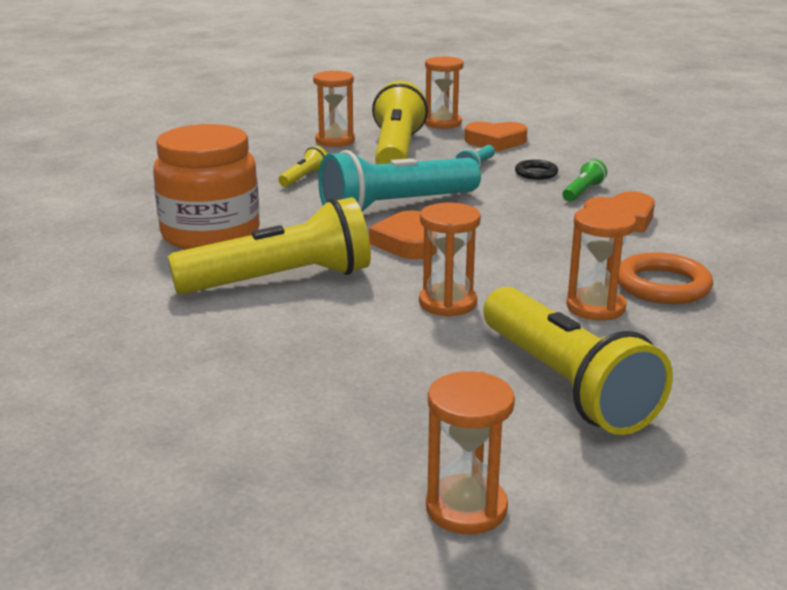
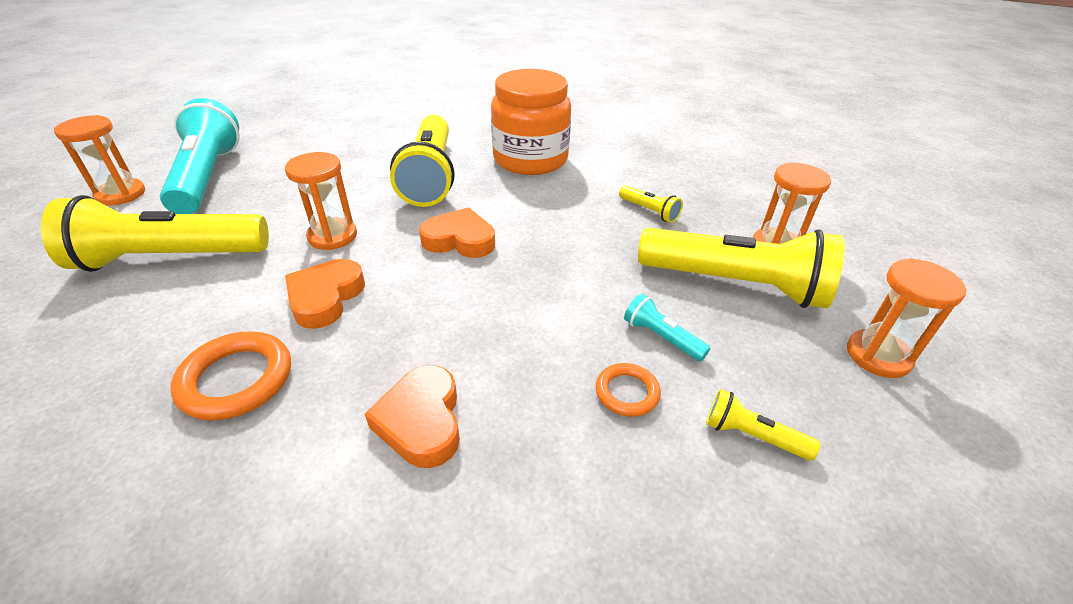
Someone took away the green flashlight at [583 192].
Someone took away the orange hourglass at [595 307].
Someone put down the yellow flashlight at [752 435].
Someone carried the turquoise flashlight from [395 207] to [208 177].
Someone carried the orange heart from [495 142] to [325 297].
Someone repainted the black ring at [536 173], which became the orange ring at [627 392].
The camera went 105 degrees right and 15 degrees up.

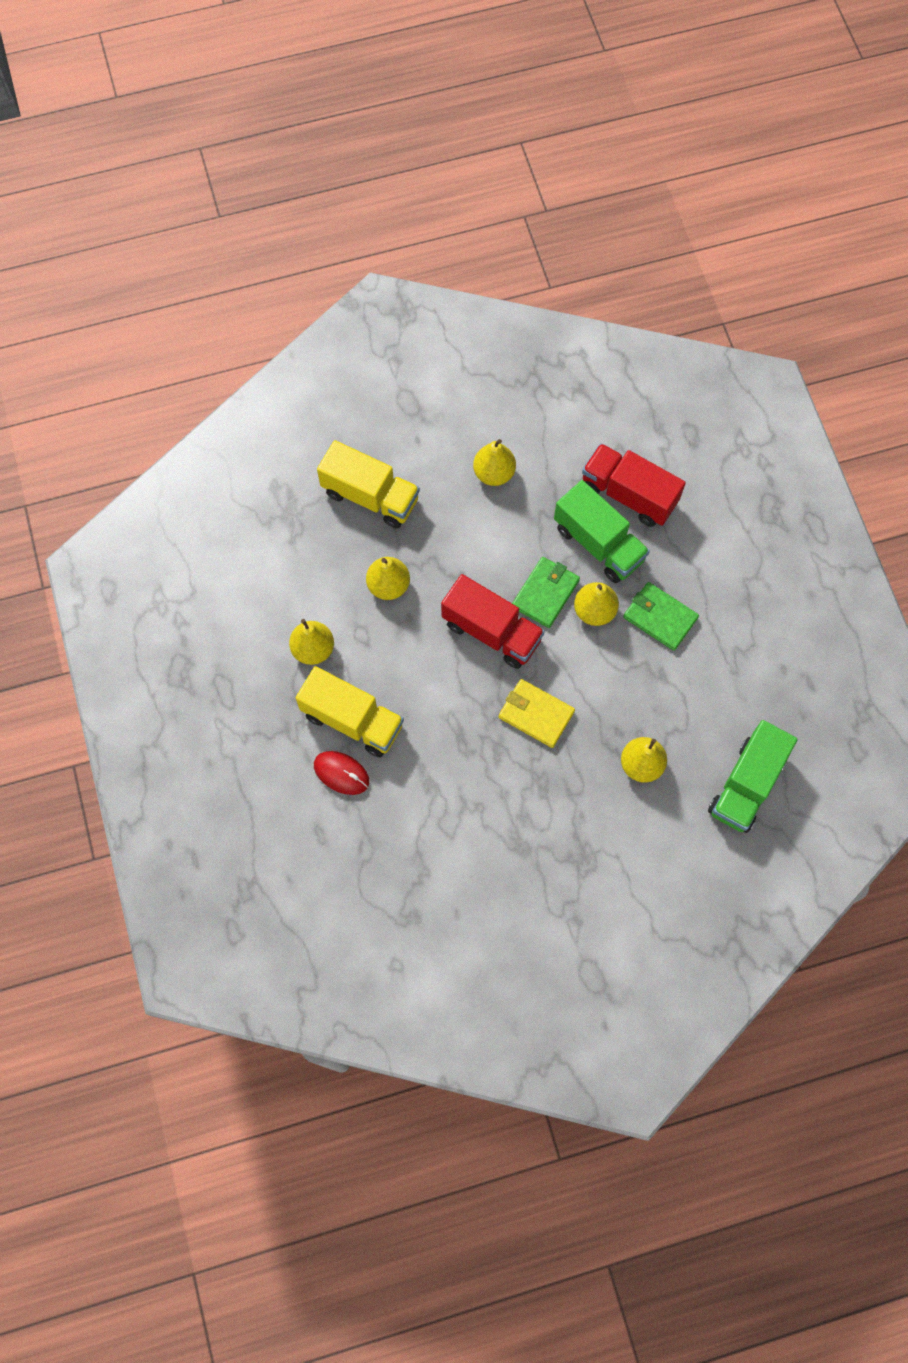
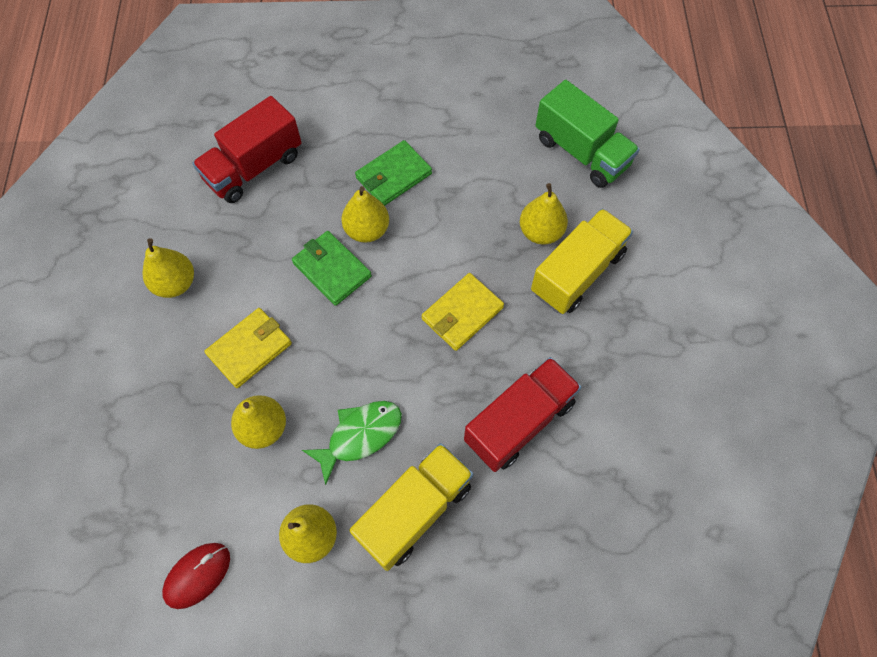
Someone took away the green truck at [598 544].
Someone put down the yellow wallet at [250 349].
Someone put down the green fish at [360 436].
Someone carried the red mouse from [341 773] to [197 575].
Someone carried the yellow truck from [370 496] to [577 273].
Someone carried the red truck from [491 631] to [519 422].
The camera went 75 degrees left and 5 degrees down.

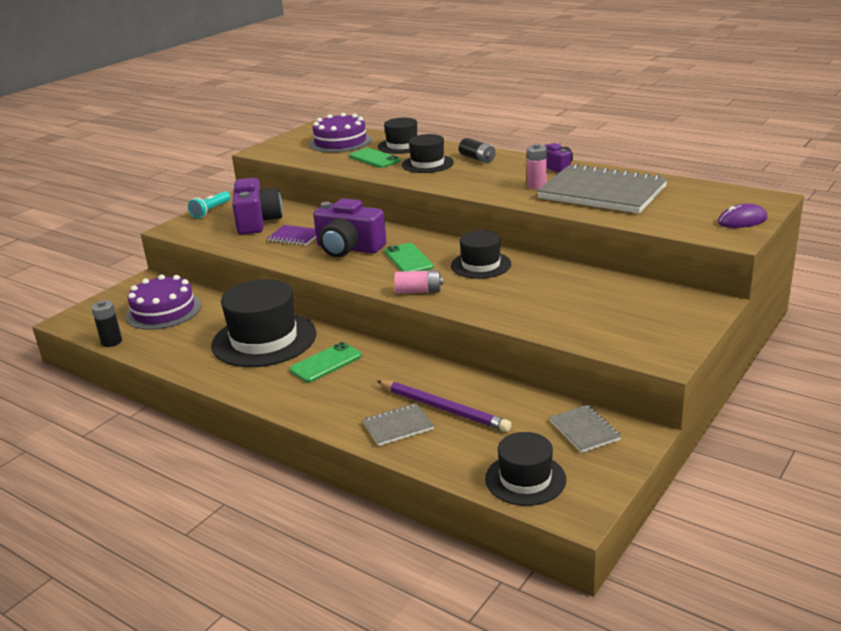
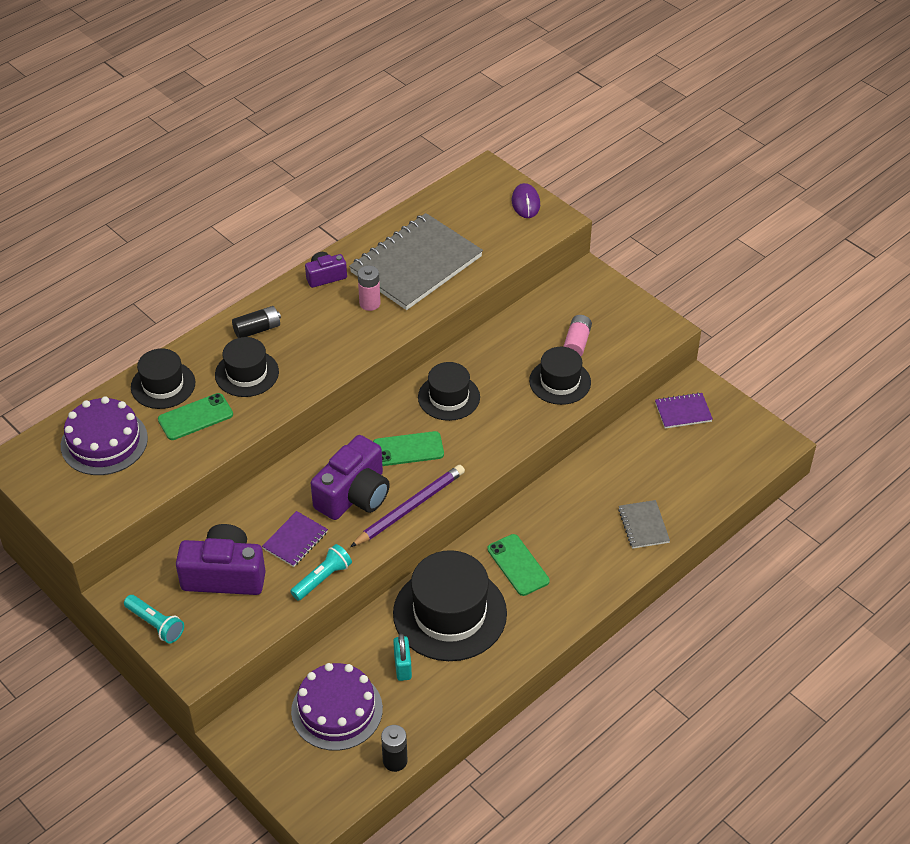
Someone put down the turquoise flashlight at [322 579].
Someone put down the turquoise padlock at [402 667].
Someone carried the purple pencil from [443 408] to [410 508].
Someone carried the pink battery from [419 291] to [577 343].
Someone carried the black hat from [525 479] to [560 382].
Someone repainted the grey notebook at [584 430], which became the purple notebook at [683 412].
The camera went 80 degrees left and 20 degrees up.

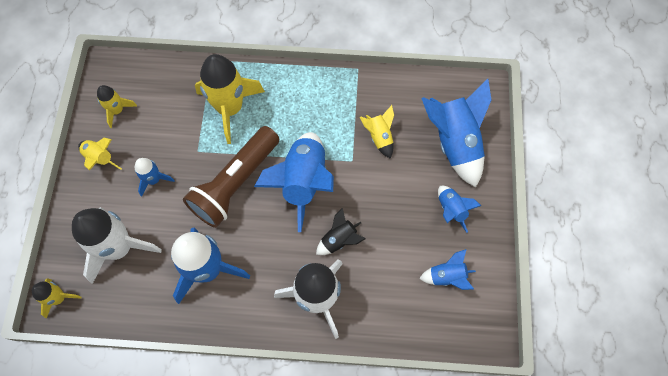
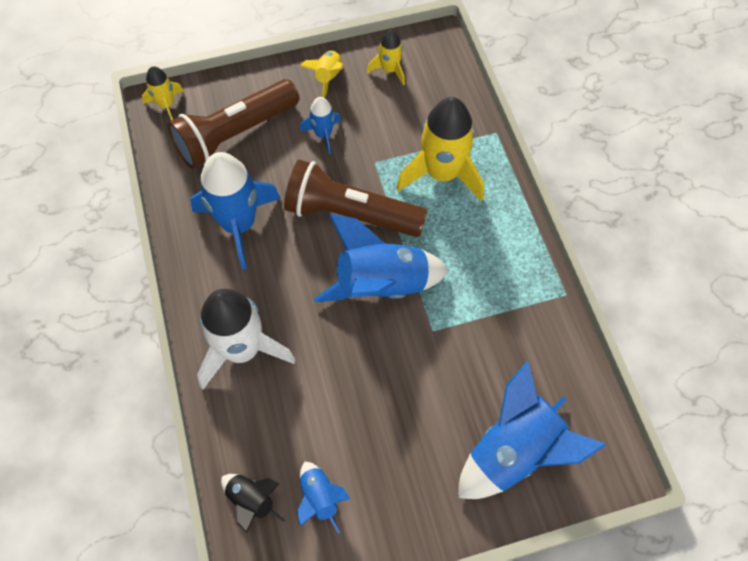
Someone took away the yellow rocket at [379 137].
Someone took away the blue rocket at [451 210].
Someone carried the black rocket from [339 240] to [252 501].
Someone swapped the white rocket at [119 248] for the brown flashlight at [235 134].
The camera went 70 degrees right and 5 degrees down.

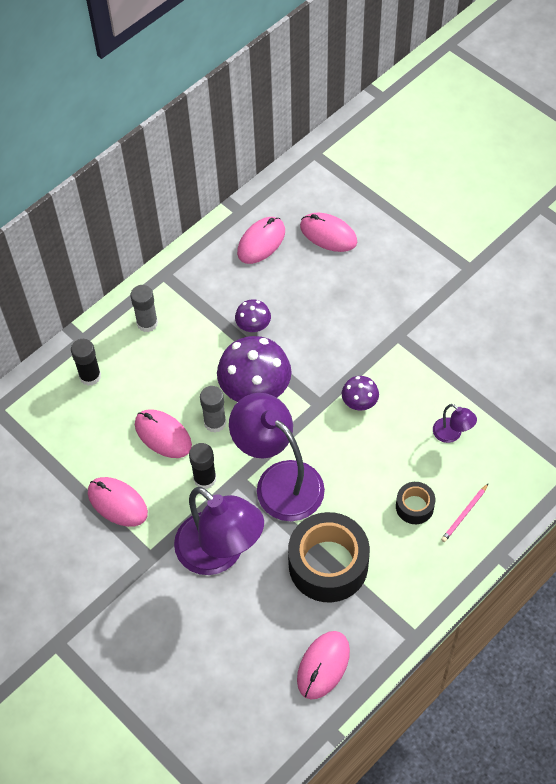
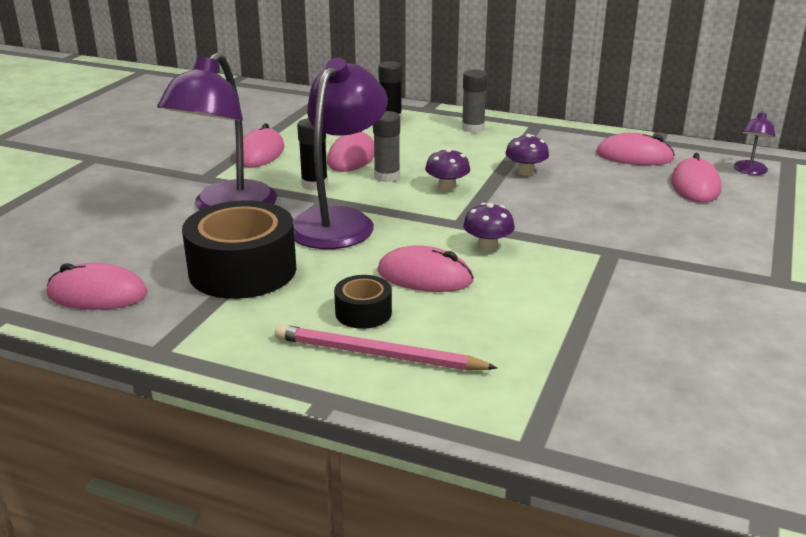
Someone put down the pink mouse at [425 276].
Someone carried the purple lamp from [452 434] to [750 171].
Someone scaled the purple mushroom at [255 389] by 0.50.
Someone scaled the pink pencil at [464 514] by 1.81.
The camera went 65 degrees right and 30 degrees down.

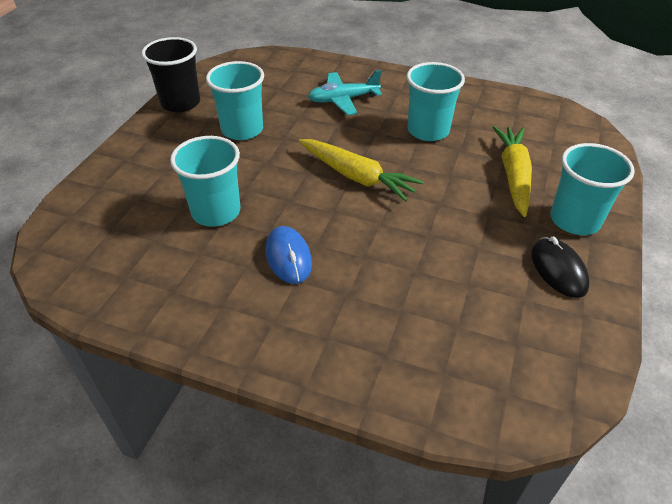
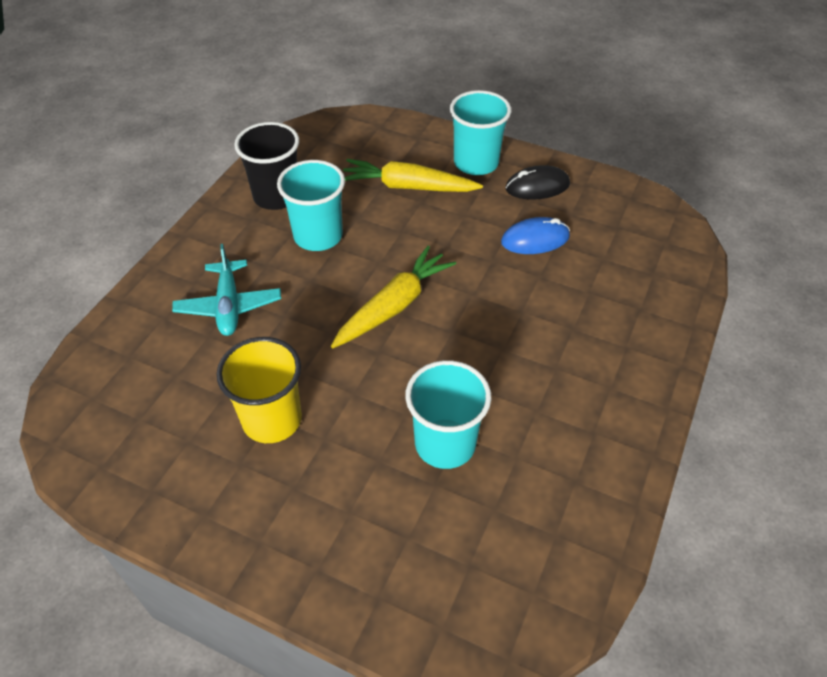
Someone carried the black cup from [180 103] to [276 196].
Someone carried the blue mouse from [288 257] to [535 239].
Someone repainted the turquoise cup at [242 130], which became the yellow cup at [272 419].
The camera went 85 degrees left and 5 degrees up.

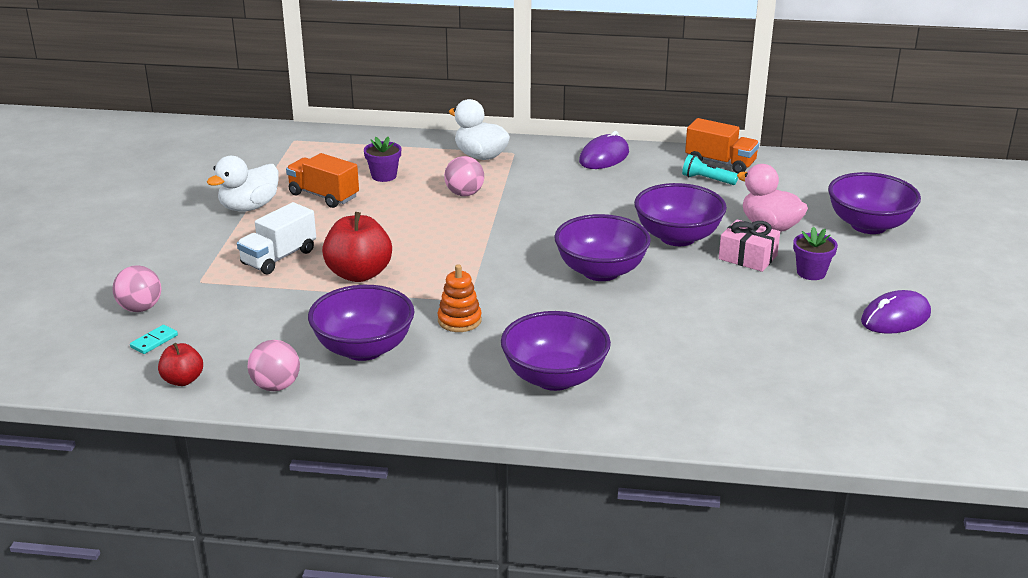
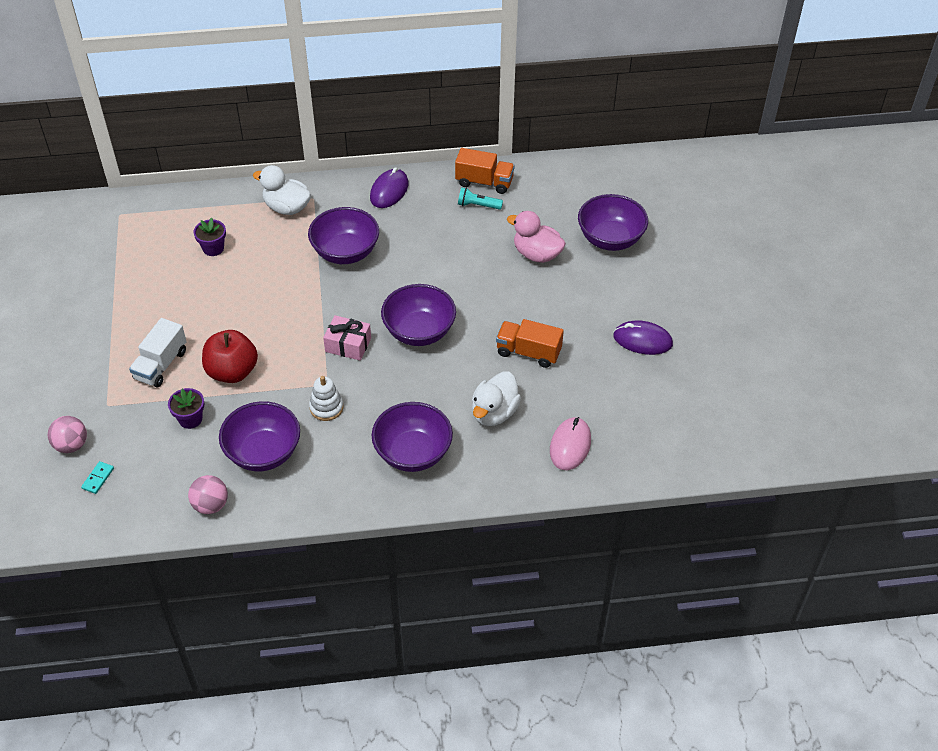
Someone took away the red apple at [183 380].
Someone took away the pink ball at [464 194].
Someone put down the pink mouse at [570 445].
Someone carried the white duck from [249 207] to [494 412].
Someone carried the orange truck from [324 196] to [528 352].
Someone carried the purple bowl from [677 237] to [345 252].
Someone carried the pink gift from [748 257] to [348 345].
Someone carried the purple flower pot from [811 273] to [190 419].
Someone repainted the orange stacking toy at [459 320], which became the white stacking toy at [326 407].
Someone rotated the purple mouse at [895 318] by 60 degrees clockwise.
The camera went 15 degrees left and 20 degrees up.

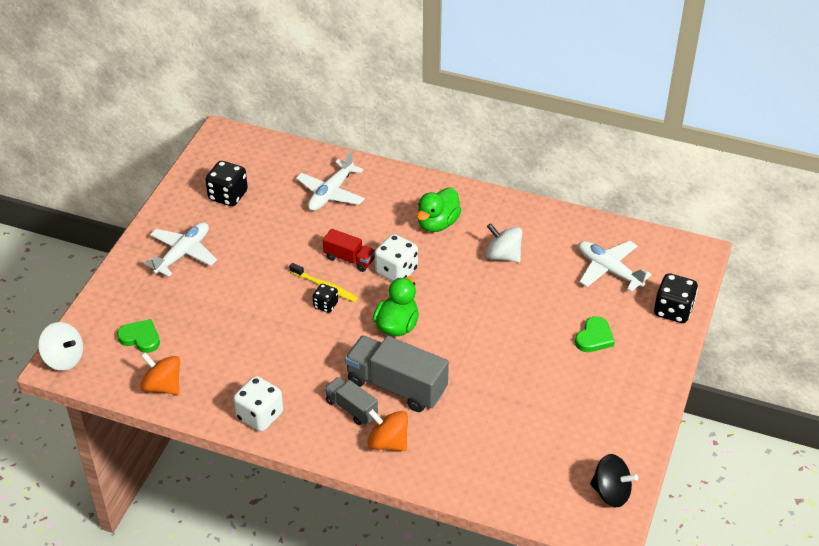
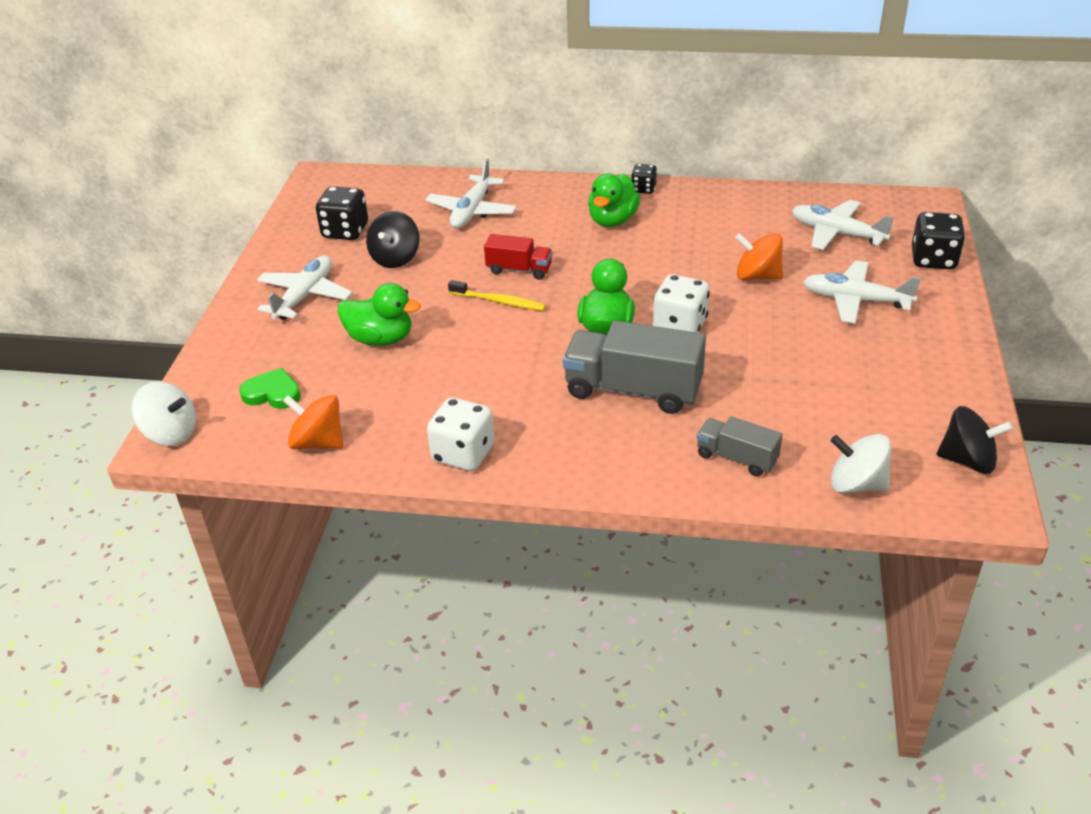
Someone put down the green duck at [380 339].
Someone put down the black spinning top at [395 258].
Someone carried the black dice from [325 305] to [643 189].
Someone carried the grey truck from [351 408] to [736 458].
Someone carried the orange spinning top from [388 442] to [757 276].
Someone carried the white dice from [396 271] to [680 325].
Someone carried the white spinning top from [503 255] to [856 484].
Someone swapped the green heart at [594 337] for the white plane at [855 300].
The camera went 10 degrees left and 5 degrees down.

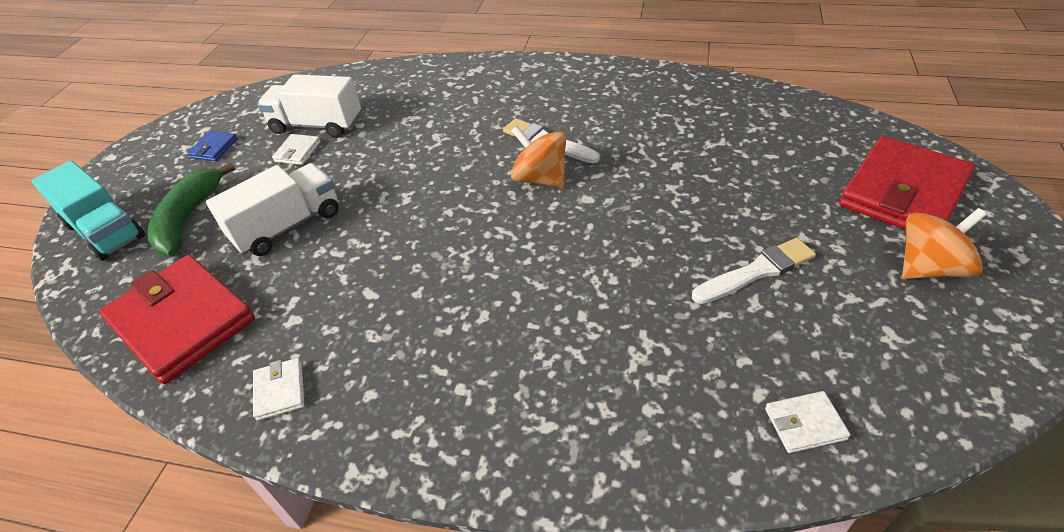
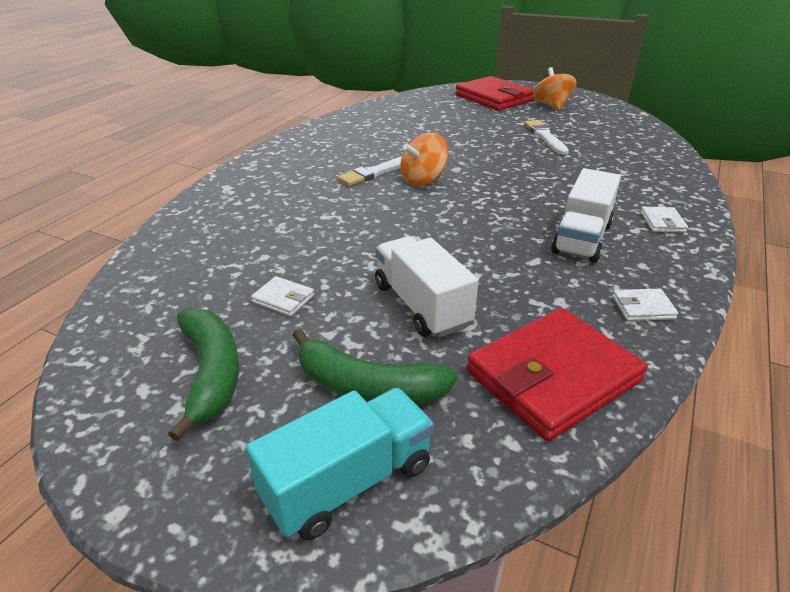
Someone carried the white truck from [317 125] to [582 238].
Someone carried the white wallet from [805 424] to [662 222].
Someone swapped the blue wallet at [214 148] for the green banana at [211 373].
The camera went 80 degrees left and 10 degrees down.

